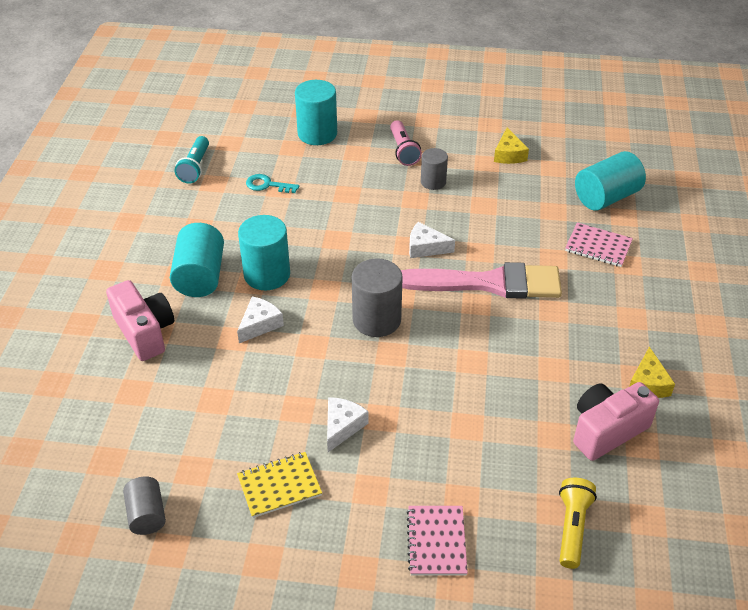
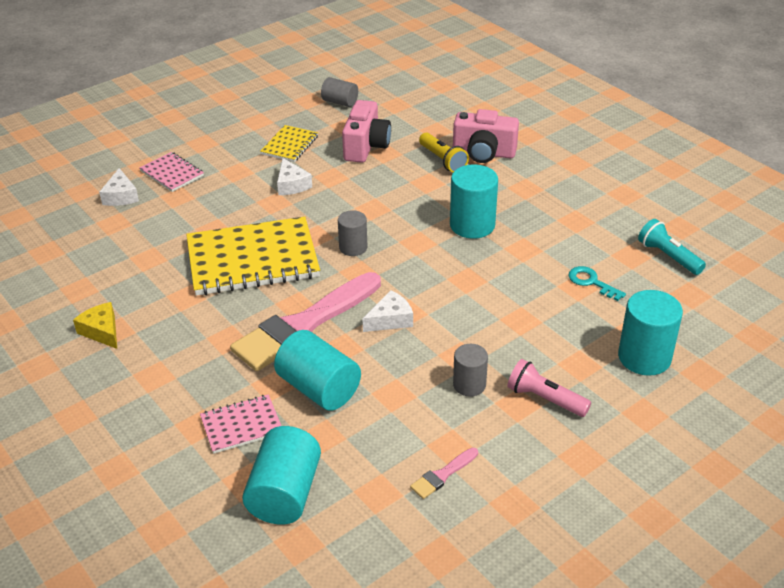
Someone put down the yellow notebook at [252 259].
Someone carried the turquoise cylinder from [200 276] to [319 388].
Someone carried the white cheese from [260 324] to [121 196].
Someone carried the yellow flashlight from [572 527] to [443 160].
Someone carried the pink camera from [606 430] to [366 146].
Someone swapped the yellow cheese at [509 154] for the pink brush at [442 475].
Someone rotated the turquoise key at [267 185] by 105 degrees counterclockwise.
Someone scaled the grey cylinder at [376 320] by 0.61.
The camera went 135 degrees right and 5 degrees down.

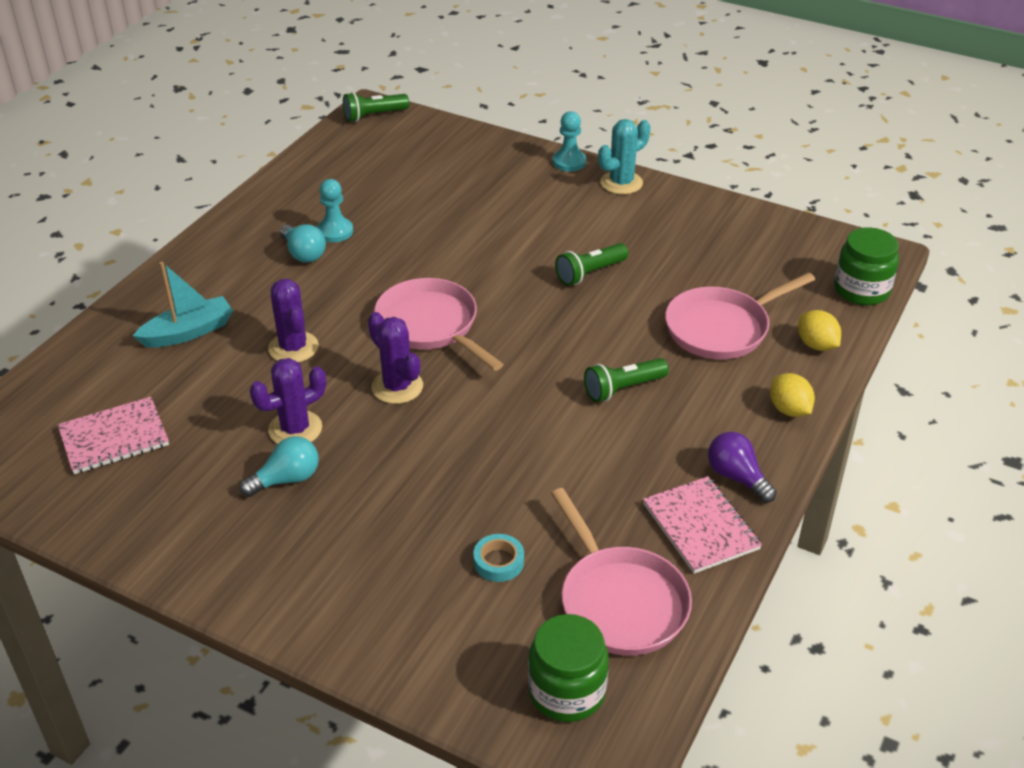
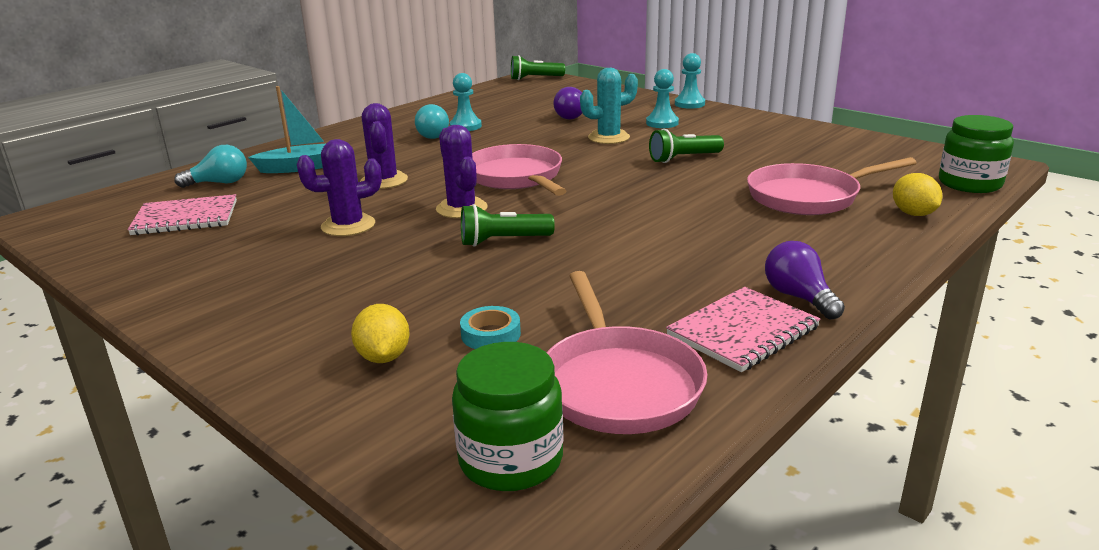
Someone put down the purple light bulb at [568 116].
Someone put down the turquoise pawn at [662 123].
Someone carried the turquoise light bulb from [286 479] to [219 183].
Someone carried the green flashlight from [623 389] to [503 241].
Someone carried the turquoise cactus from [621 183] to [608 137].
Someone carried the yellow lemon from [789 410] to [383 357].
Someone rotated the pink notebook at [701 526] by 60 degrees clockwise.
The camera went 15 degrees right and 15 degrees down.

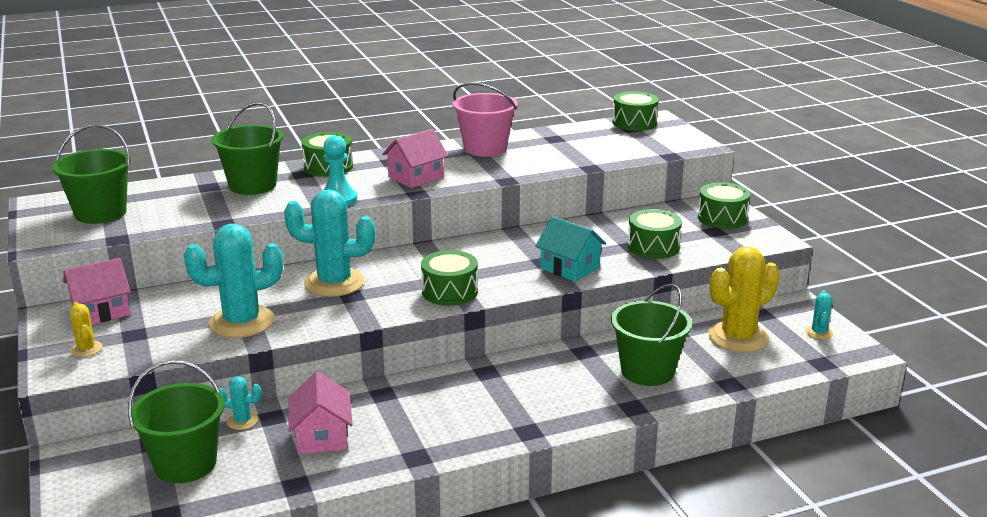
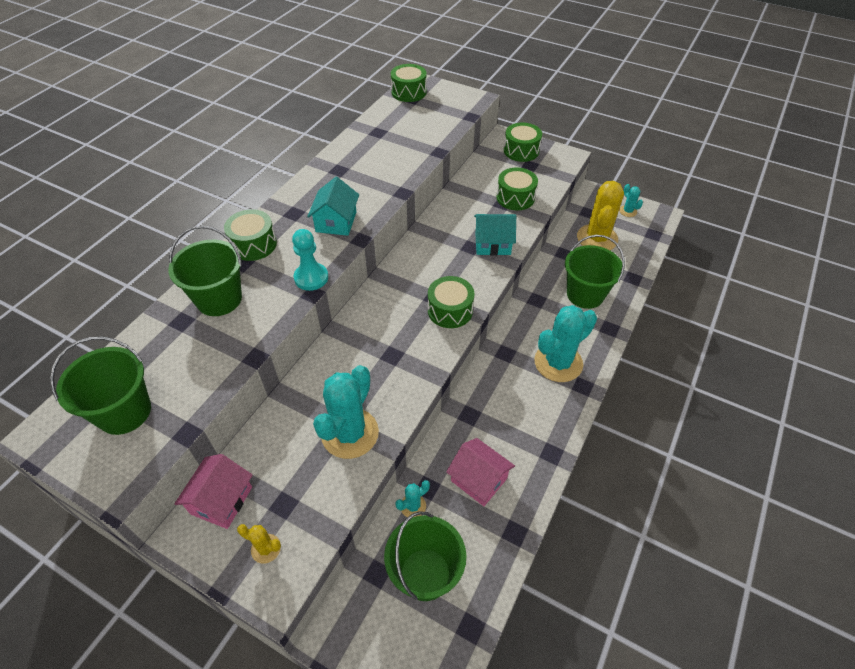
Someone took away the pink bucket at [485 148].
Someone carried the turquoise cactus from [334 283] to [558 363].
Someone repainted the pink house at [416 177], which became the turquoise house at [336 222].
The camera went 40 degrees left and 25 degrees up.

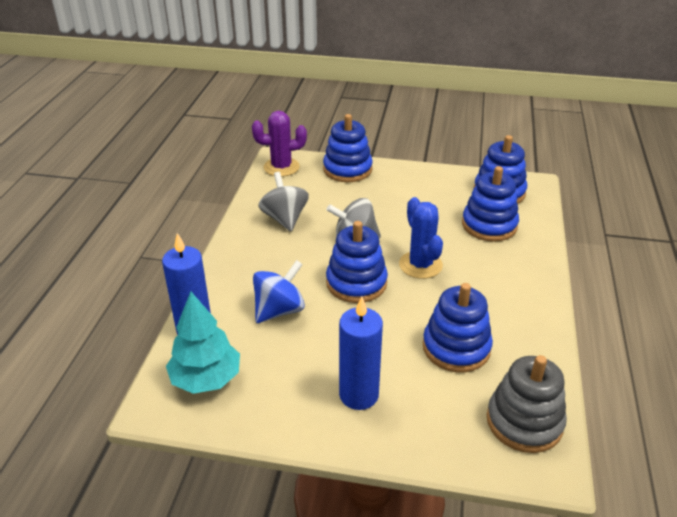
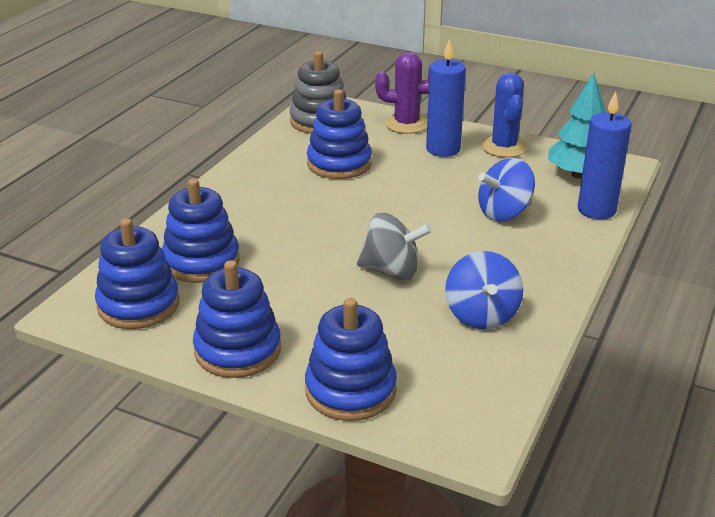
Someone carried the purple cactus from [281 167] to [406 124].
Someone carried the blue stacking toy from [356 283] to [238 350].
Someone carried the blue cactus from [420 265] to [504 147].
Someone repainted the grey spinning top at [285 218], which became the blue spinning top at [481 315].
The camera went 165 degrees left and 5 degrees down.

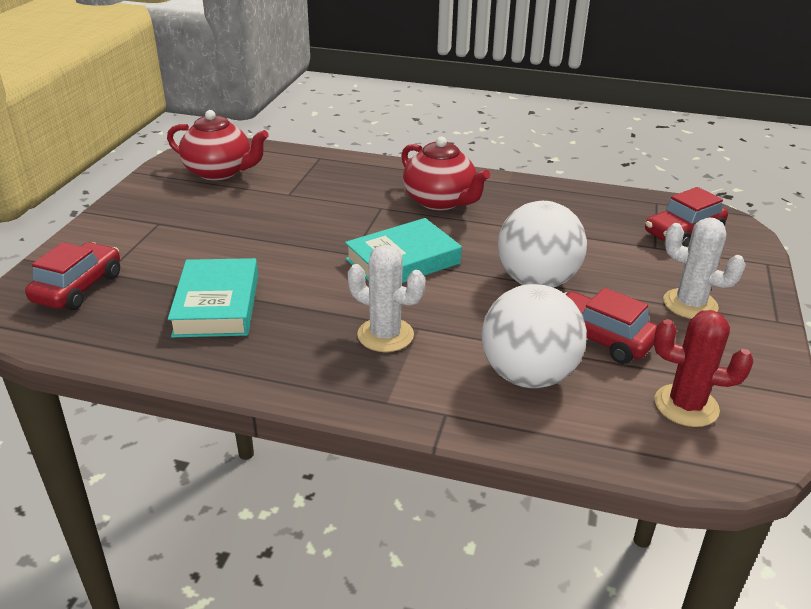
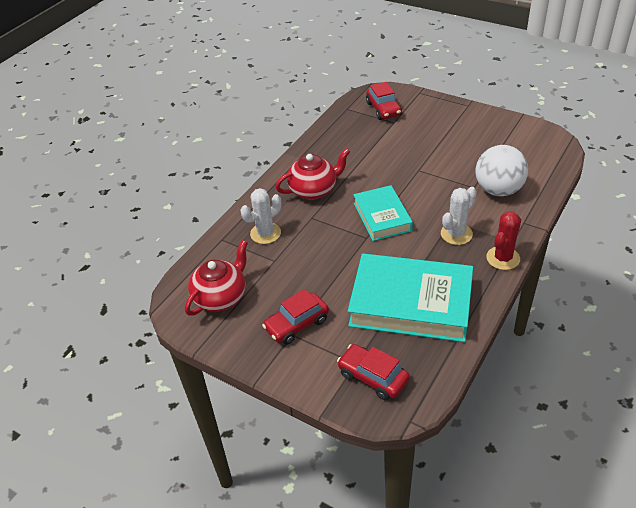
Someone took away the white ball at [537 281].
Someone carried the red car from [600 338] to [296 324].
Someone carried the red cactus from [686 406] to [503 258].
Someone carried the white cactus from [690 304] to [265 233].
Someone scaled the turquoise book at [217 305] by 1.70.
The camera went 70 degrees left and 10 degrees up.

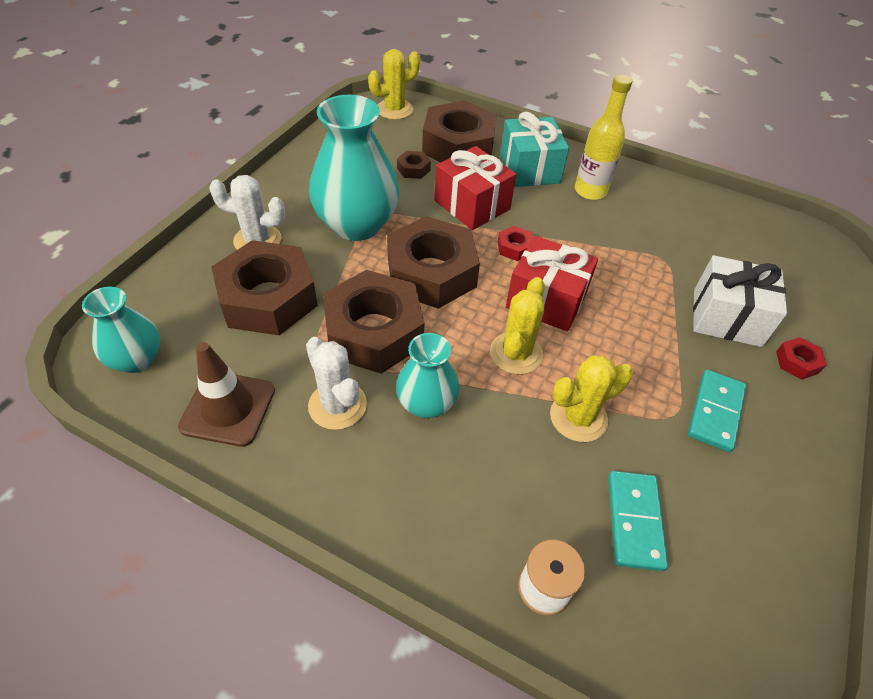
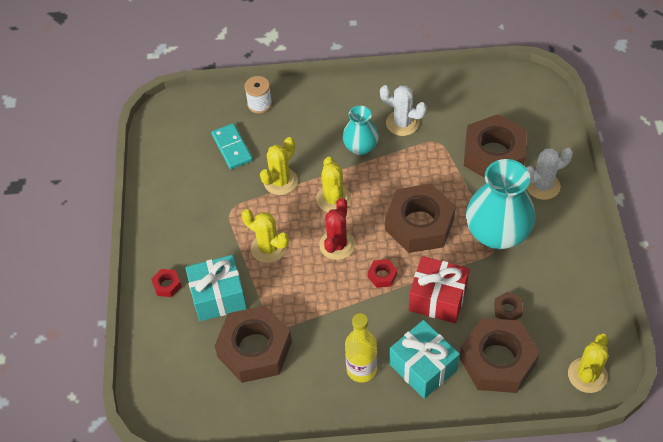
Someone took away the turquoise vase at [137 359].
Someone took away the brown traffic cone at [228 408].
Someone took away the turquoise domino at [715 412].
Someone put down the yellow cactus at [268 248].
Someone carried the brown nut from [374 331] to [254 349].
Someone swapped the red gift at [546 300] for the red cactus at [337 245].
Someone repainted the white gift at [726 317], which became the turquoise gift at [218 297].
The camera went 155 degrees right and 5 degrees up.

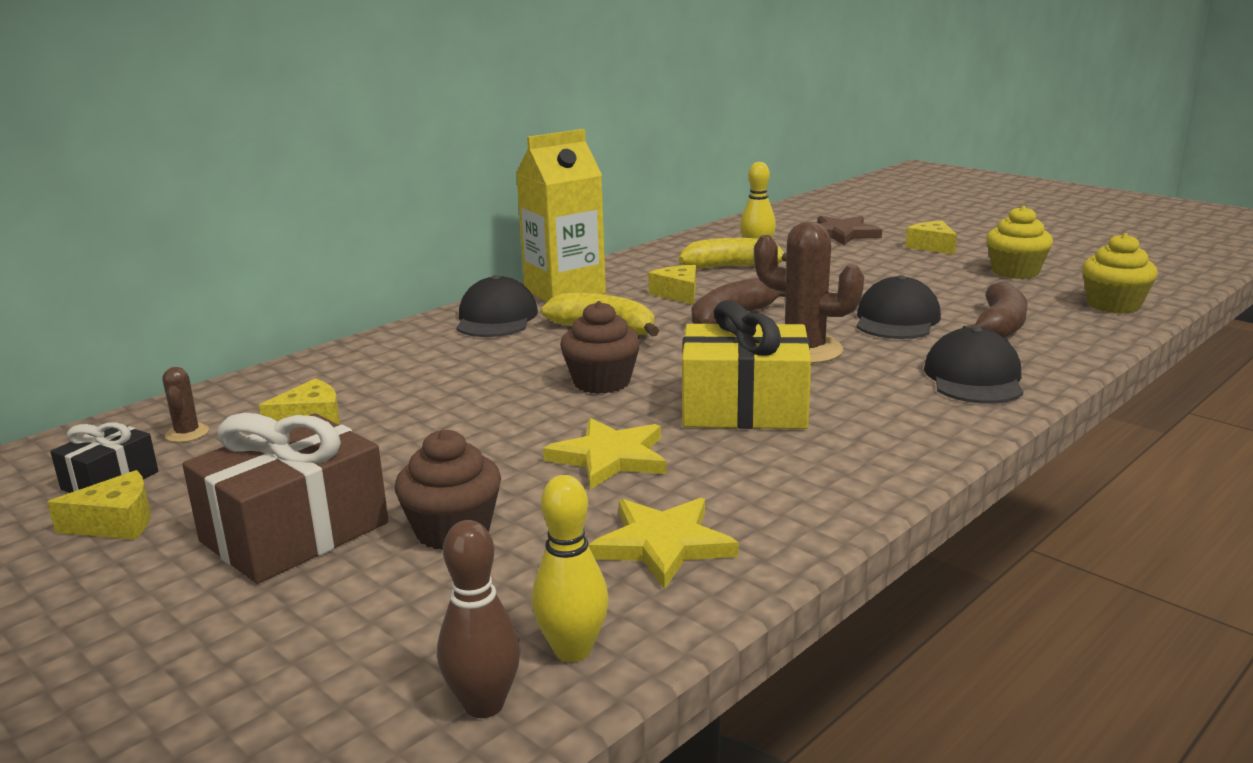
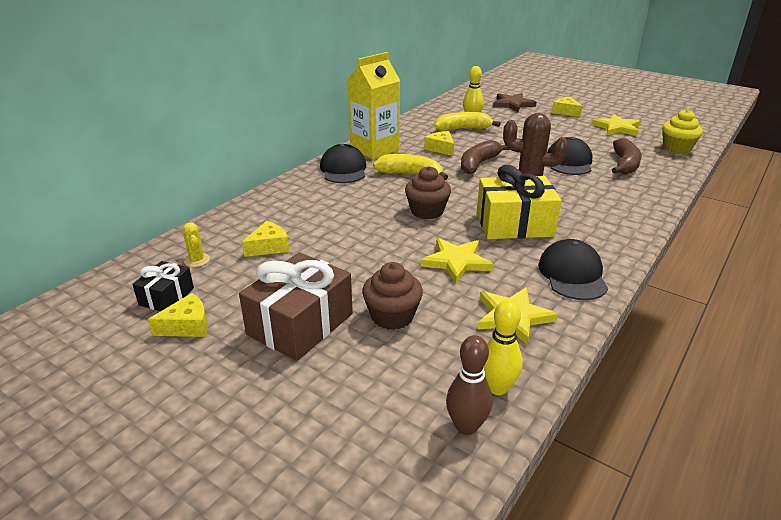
Someone carried the black cap from [974 377] to [572 274].
Someone swapped the yellow cupcake at [1015 272] for the yellow star at [617 128].
Someone repainted the brown cactus at [187 433], which became the yellow cactus at [197 260].
The camera went 10 degrees left and 10 degrees up.

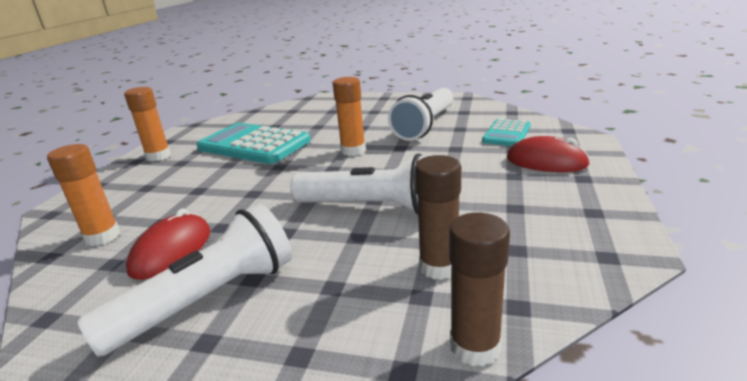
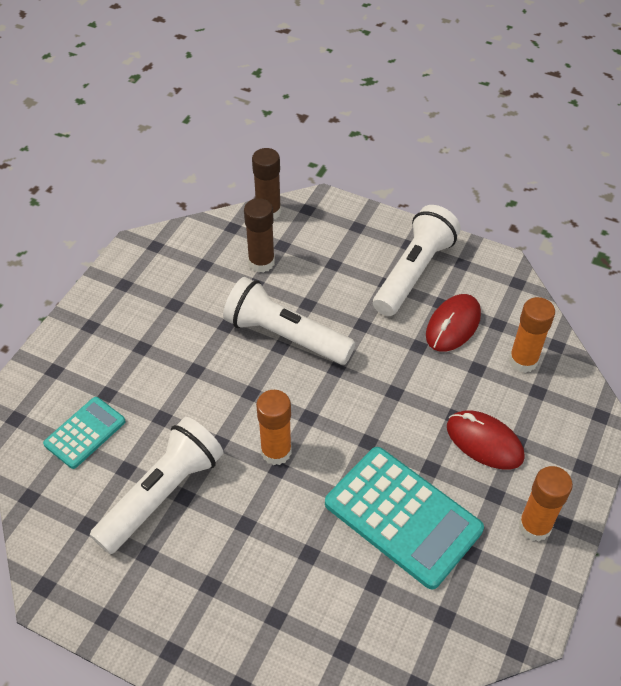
Someone carried the red mouse from [546 162] to [484 442].
Someone rotated the white flashlight at [208 299] by 150 degrees clockwise.
The camera went 170 degrees left and 25 degrees up.

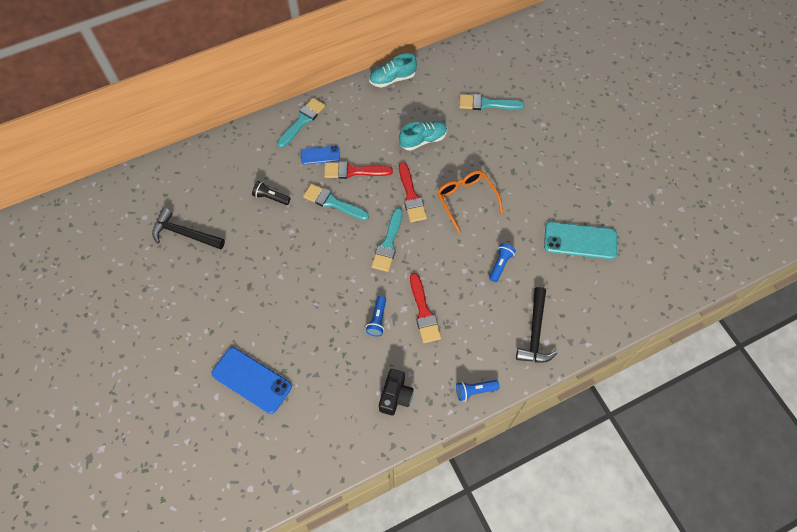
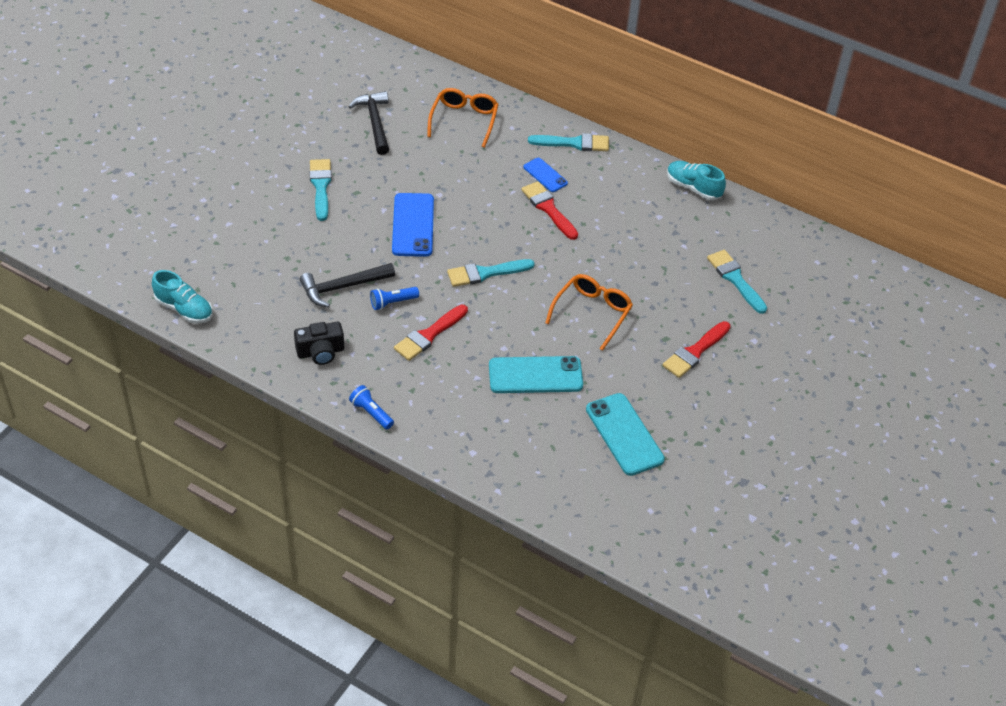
Someone took away the black flashlight at [271 197].
Someone put down the orange glasses at [464 120].
Someone carried the blue phone from [251 380] to [413 225].
Someone carried the turquoise brush from [333 202] to [321 186].
Someone carried the turquoise shoe from [423 140] to [184 309].
Someone carried the red brush from [411 196] to [695 352].
Someone carried the black hammer from [535 332] to [343 287].
Someone swapped the blue flashlight at [500 265] for the turquoise phone at [535 375].
The camera went 55 degrees right and 15 degrees down.

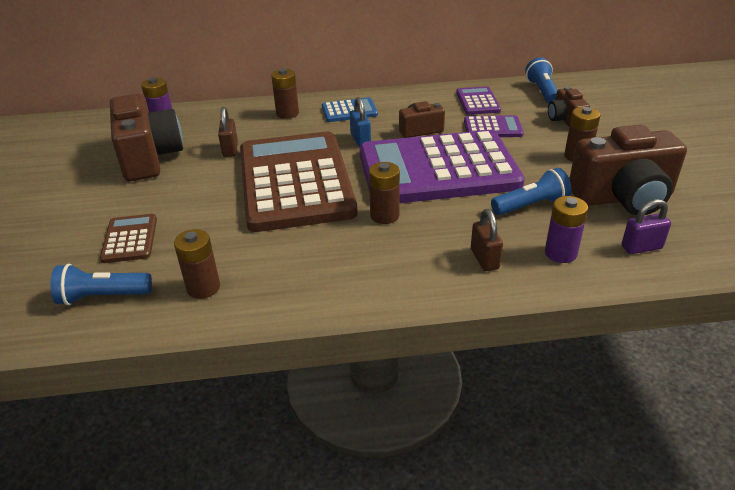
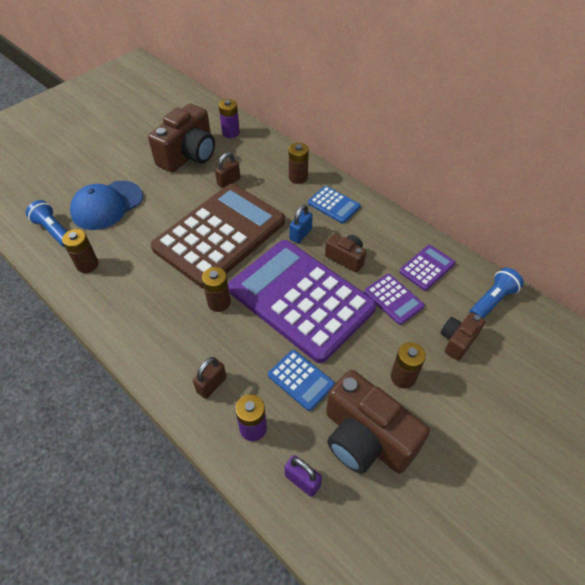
Someone swapped the brown calculator at [130 239] for the blue cap at [107 205].
Someone swapped the blue flashlight at [531 205] for the blue calculator at [301 380].
The camera went 50 degrees right and 15 degrees up.

